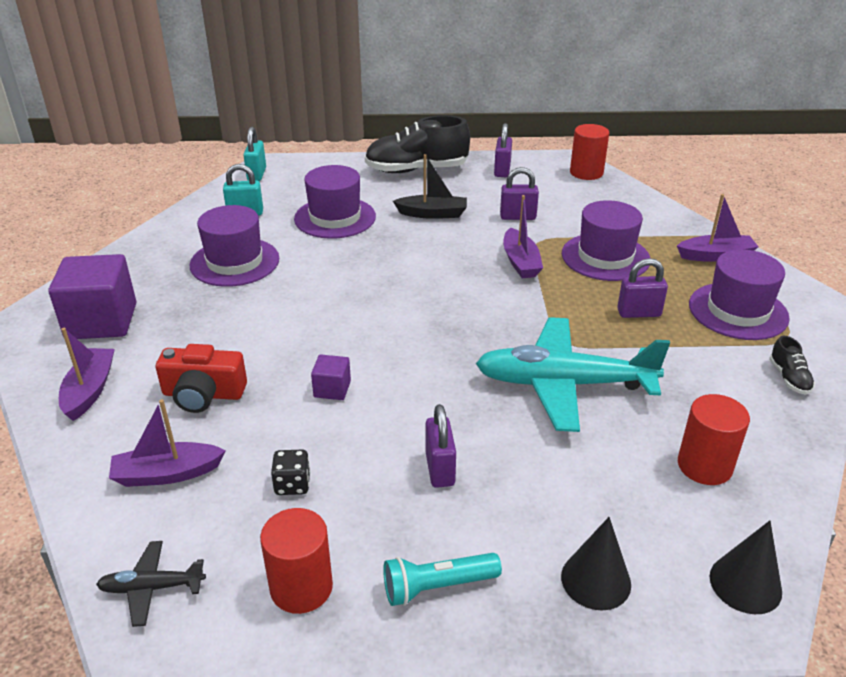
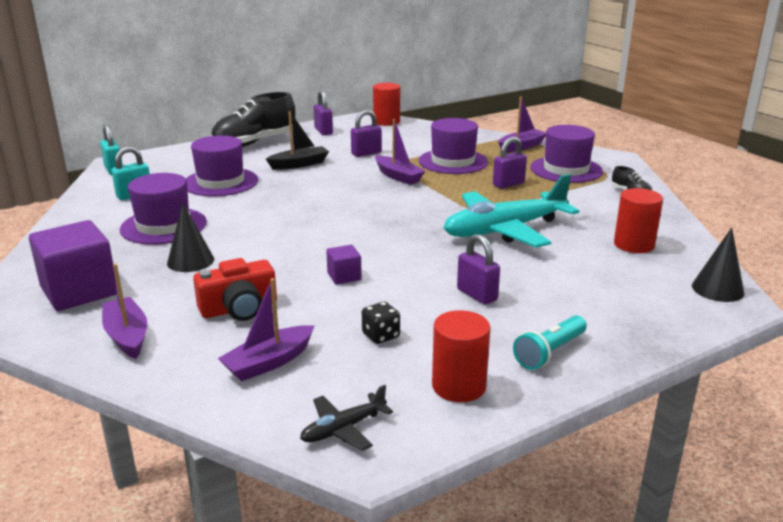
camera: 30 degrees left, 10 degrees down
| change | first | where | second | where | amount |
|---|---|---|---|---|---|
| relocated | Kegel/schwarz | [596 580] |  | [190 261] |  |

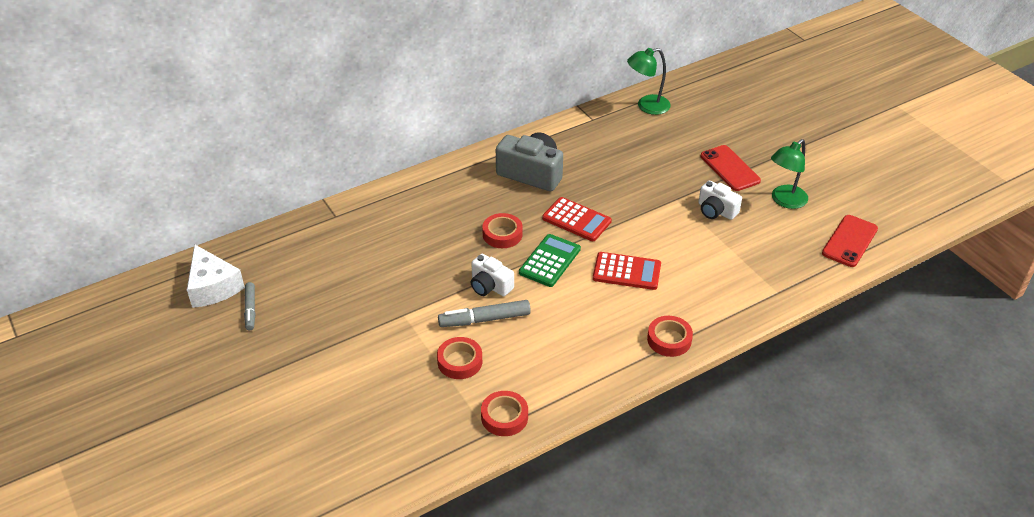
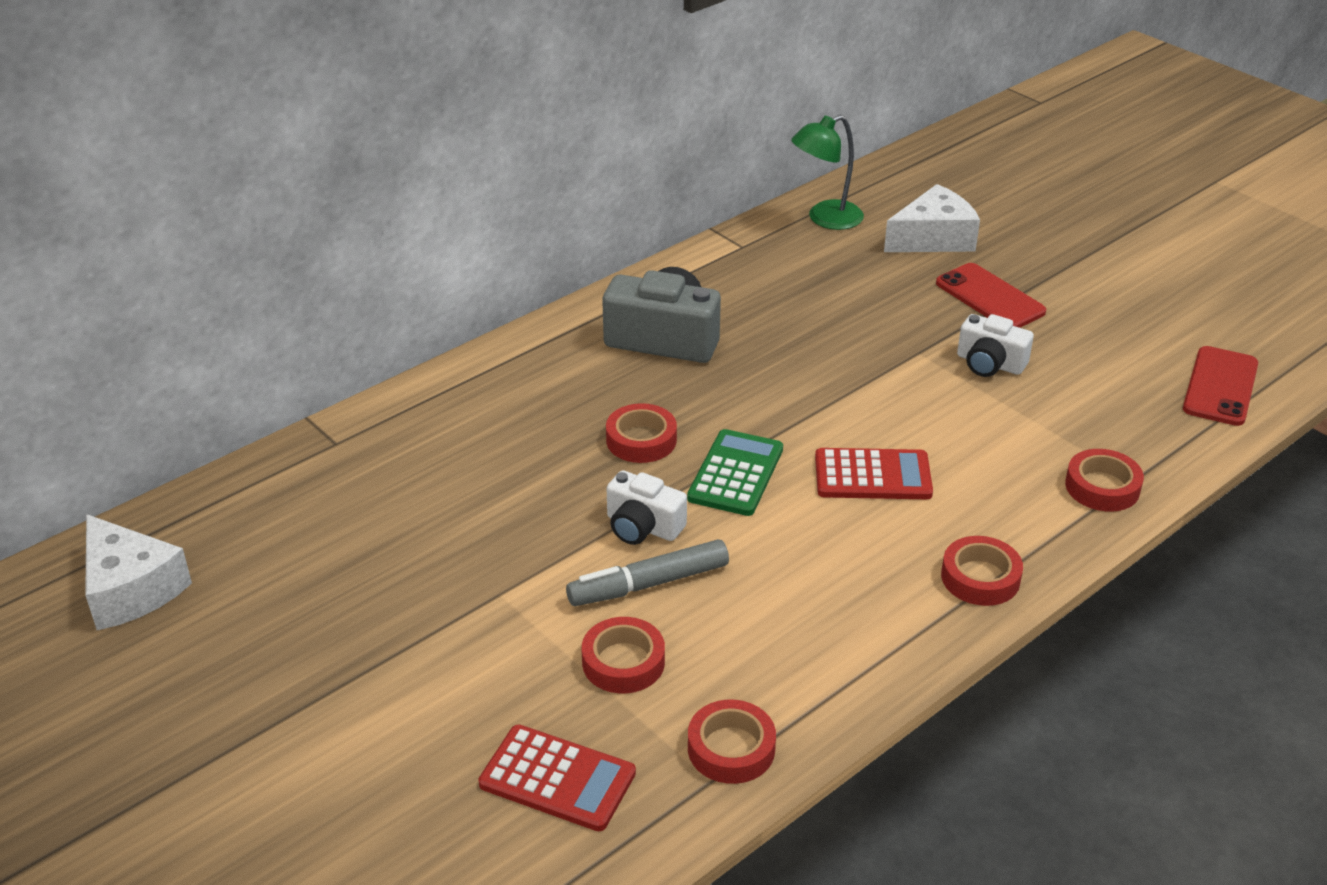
camera: 10 degrees left, 5 degrees down
| change | first | where | second | where | amount |
|---|---|---|---|---|---|
| relocated | Taschenrechner/rot | [576 220] |  | [557 778] |  |
| appeared |  |  | Käse/weiß | [933 238] |  |
| appeared |  |  | Klebeband/rot | [1102 487] |  |
| missing | Filzstift/grau | [250 309] |  |  |  |
| missing | Lampe/grün | [784 201] |  |  |  |

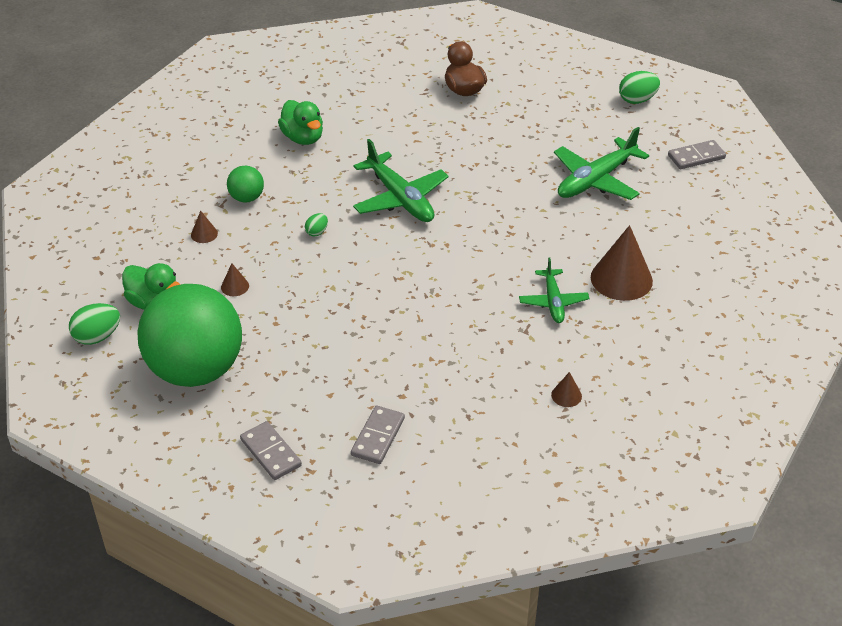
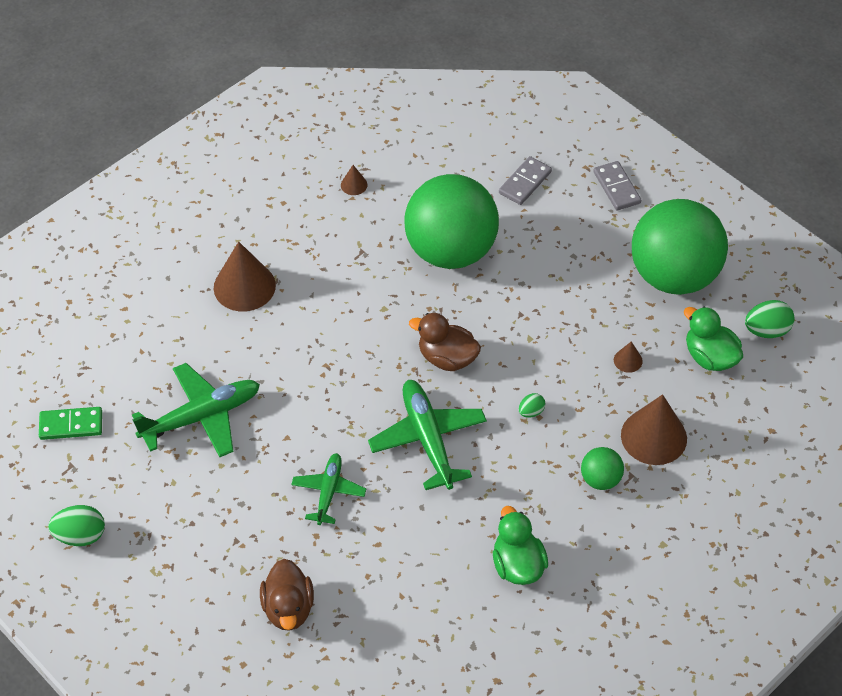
camera: 165 degrees left, 10 degrees up
| change | first | where | second | where | amount |
|---|---|---|---|---|---|
| colour | Dominostein/grau | [696 157] | Dominostein/grün | [71 425] |  |
| relocated | Flugzeug/grün | [553 301] |  | [328 492] |  |
| appeared |  |  | Ball/grün | [450 251] |  |
| appeared |  |  | Ente/braun | [447 358] |  |
| size | Kegel/braun | [204 234] |  | [653 436] | x2.22 |

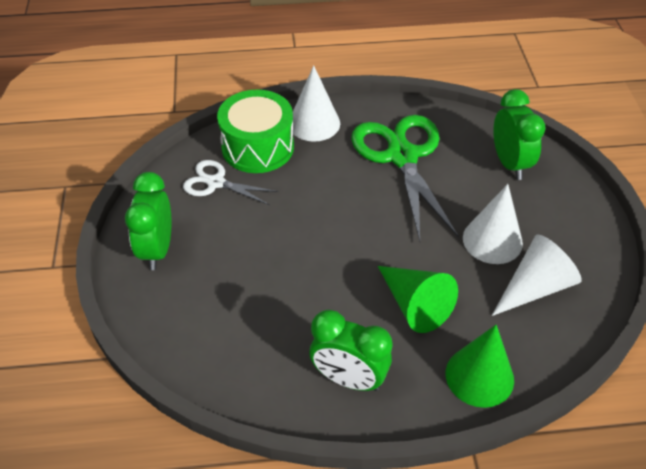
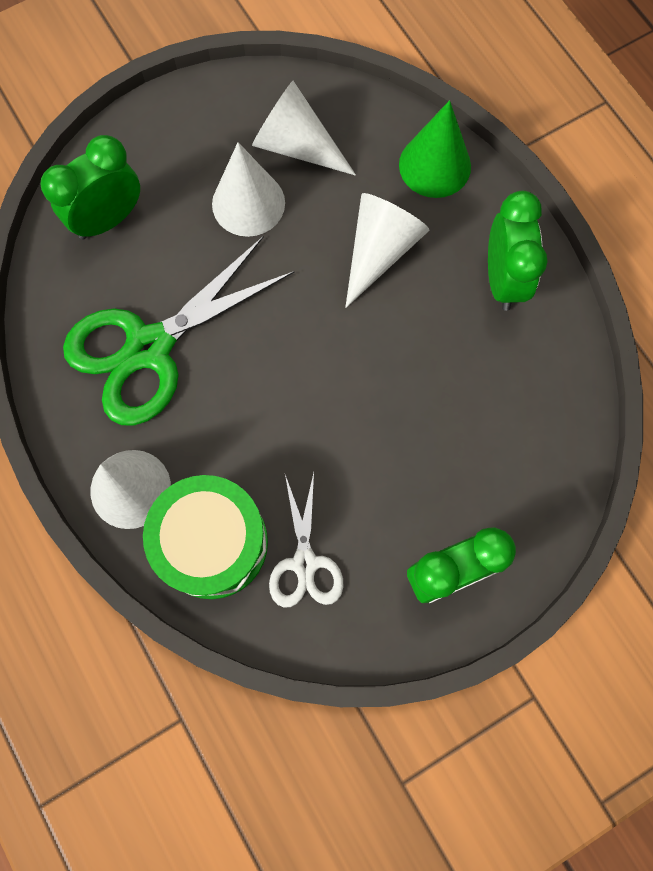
camera: 115 degrees left, 25 degrees up
| change | first | where | second | where | amount |
|---|---|---|---|---|---|
| colour | Kegel/grün | [415 305] | Kegel/weiß | [380 251] |  |

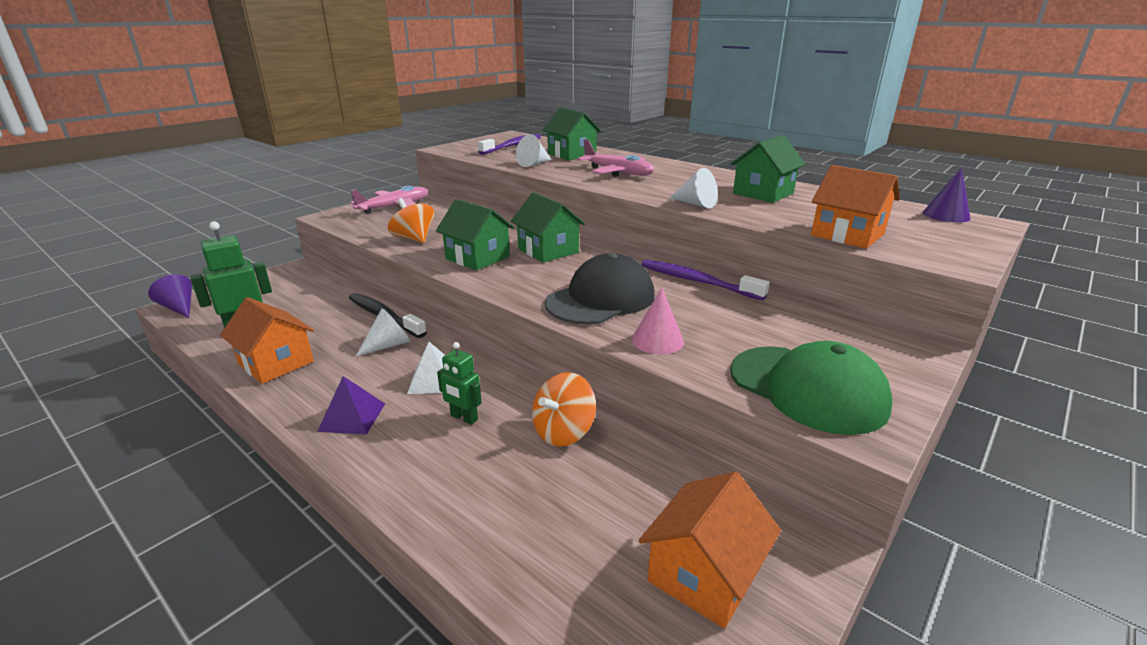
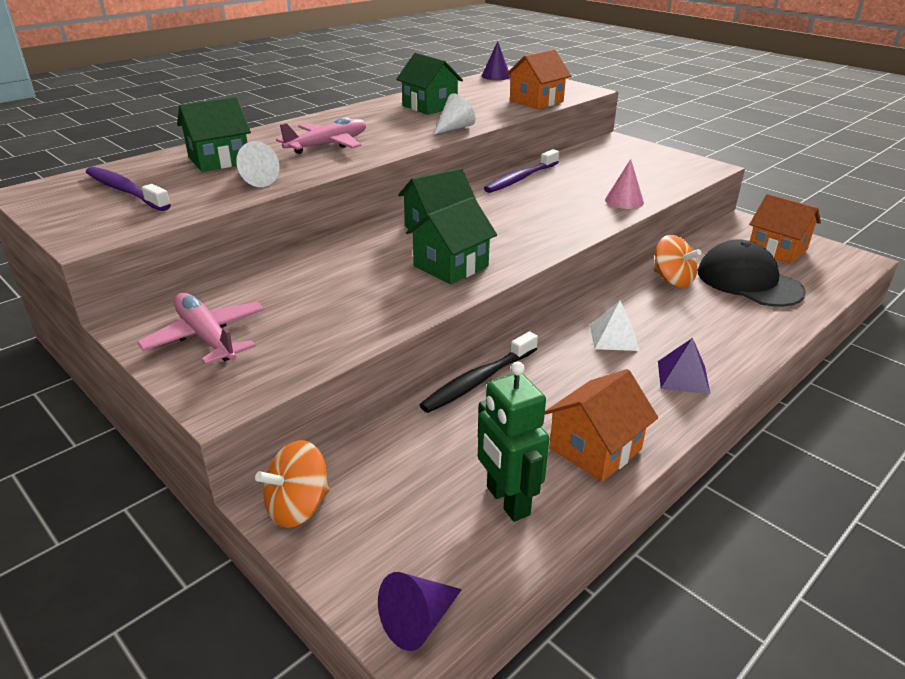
camera: 85 degrees left, 5 degrees up
| change | first | where | second | where | amount |
|---|---|---|---|---|---|
| relocated | Kreisel/orange | [414 239] |  | [298 507] |  |
| relocated | Kappe/schwarz | [601 299] |  | [748 281] |  |
| missing | Kegel/weiß | [388 345] |  |  |  |
| missing | Roboter/grün | [464 418] |  |  |  |
| missing | Kappe/grün | [807 388] |  |  |  |

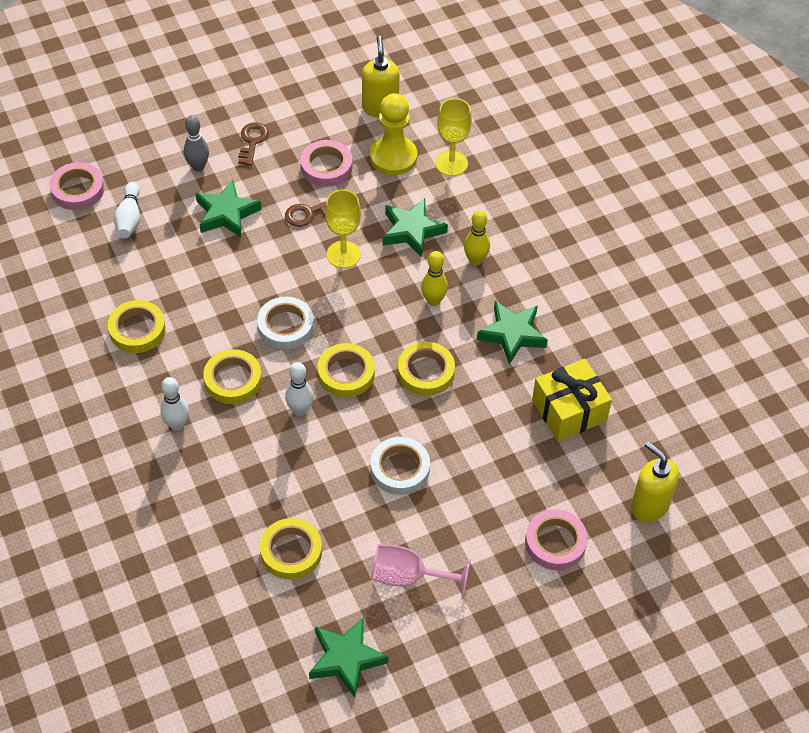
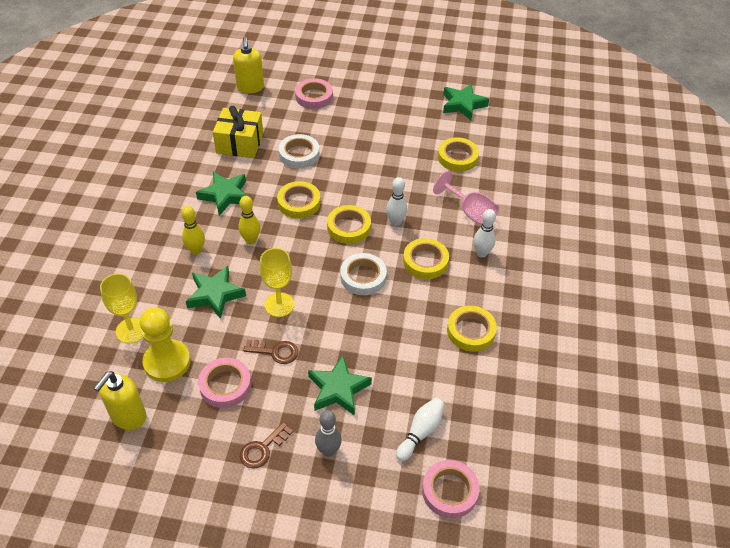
camera: 145 degrees left, 5 degrees down
| change | first | where | second | where | amount |
|---|---|---|---|---|---|
| relocated | Klebeband/weiß | [400 469] |  | [299 154] |  |
| relocated | Kelch/rosa | [408 577] |  | [470 212] |  |

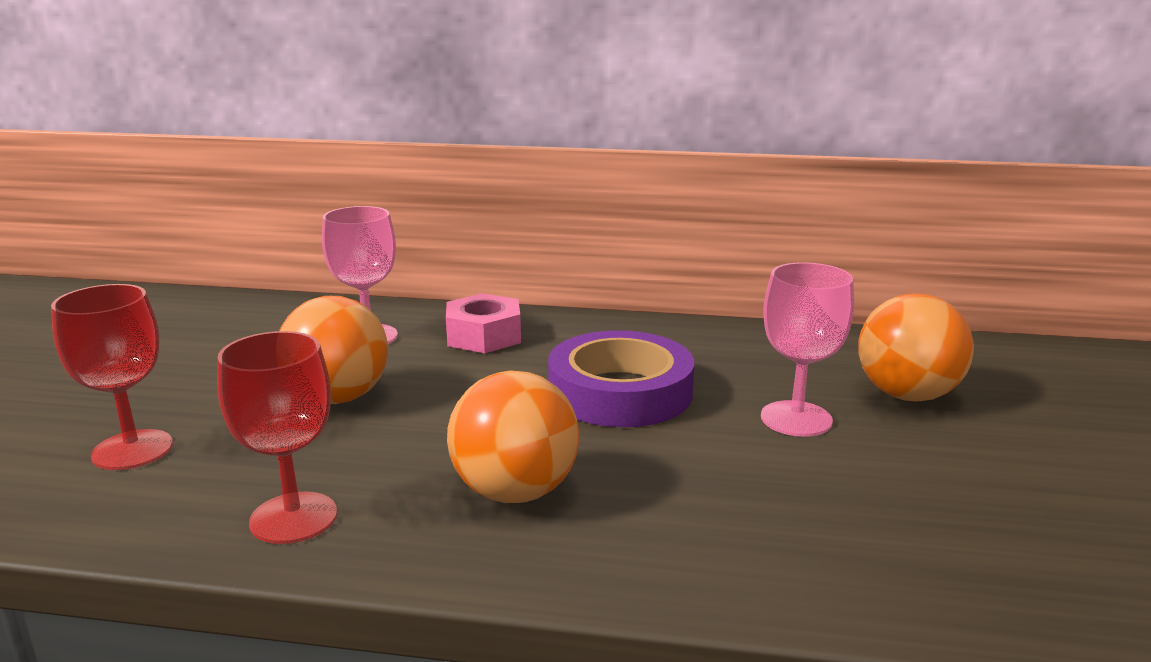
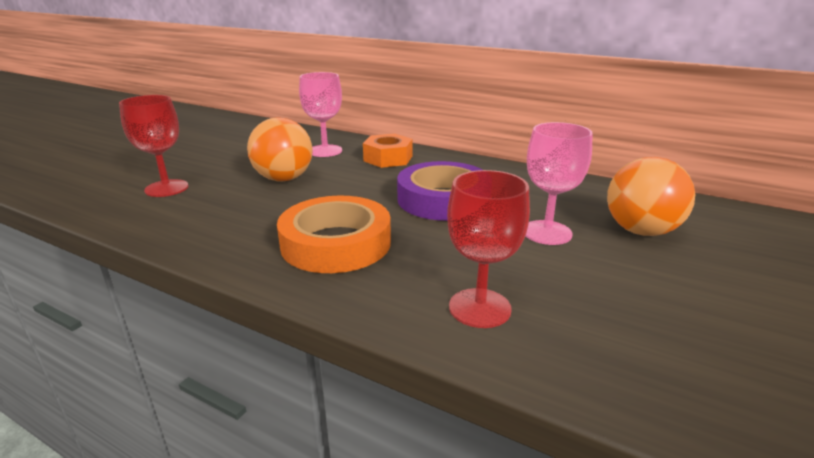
camera: 20 degrees right, 5 degrees up
| change | first | where | second | where | amount |
|---|---|---|---|---|---|
| exchanged | Ball/orange | [515 492] | Klebeband/orange | [336 243] |  |
| colour | Sechskantmutter/rosa | [484 336] | Sechskantmutter/orange | [388 158] |  |
| relocated | Kelch/rot | [293 518] |  | [479 308] |  |

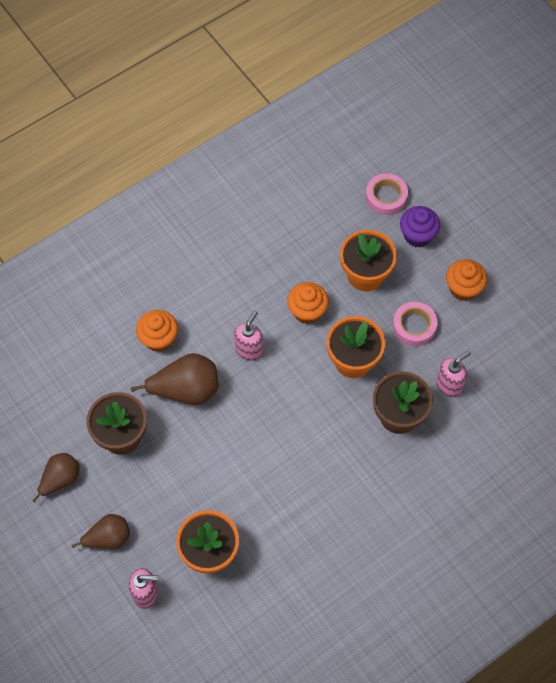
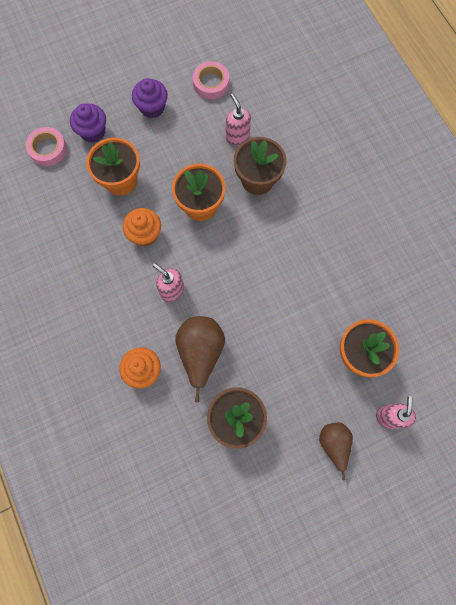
camera: 80 degrees left, 10 degrees up
| change | first | where | second | where | amount |
|---|---|---|---|---|---|
| colour | Muffin/orange | [463 288] | Muffin/lila | [152 108] |  |
| relocated | Klebeband/rosa | [414 326] |  | [211 83] |  |
| missing | Birne/braun | [60 479] |  |  |  |

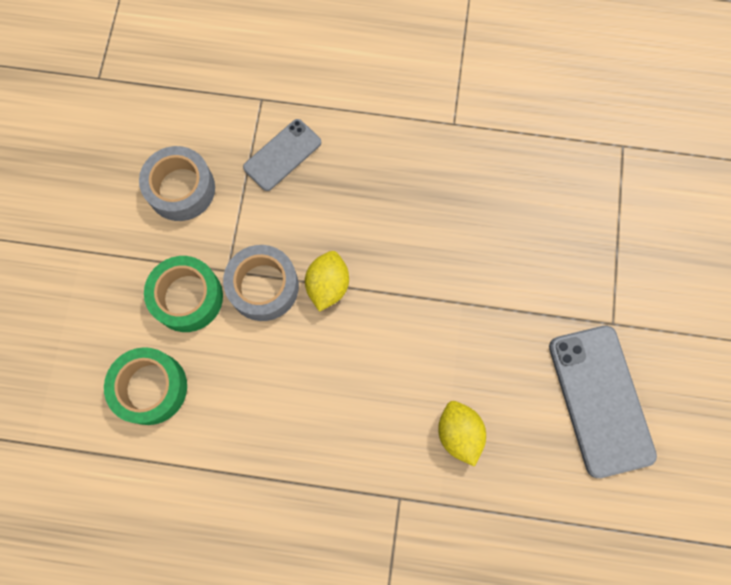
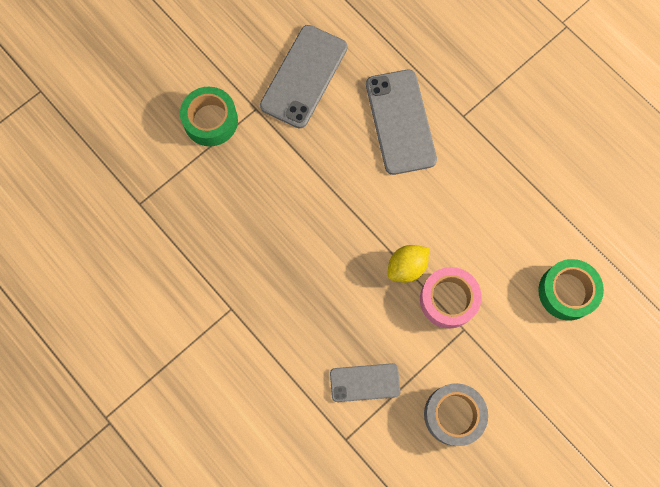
camera: 140 degrees left, 0 degrees up
| change | first | where | second | where | amount |
|---|---|---|---|---|---|
| relocated | Klebeband/grün | [187 297] |  | [210 120] |  |
| exchanged | Zitrone/gelb | [459 433] | Handy/grau | [400 122] |  |
| colour | Klebeband/grau | [263 286] | Klebeband/rosa | [448 299] |  |

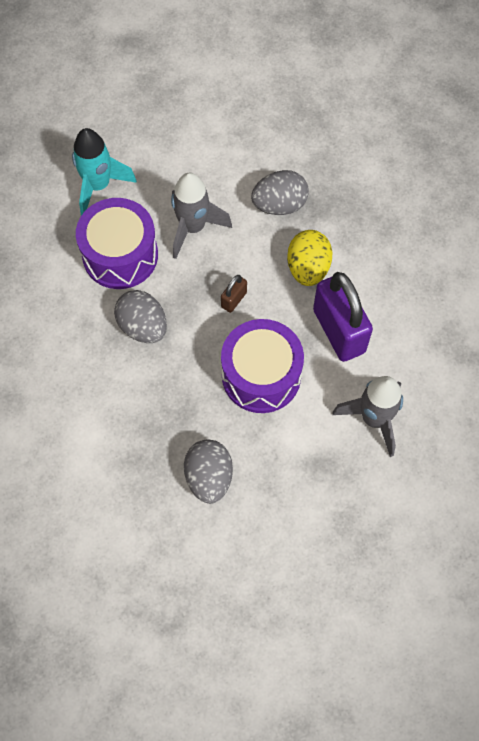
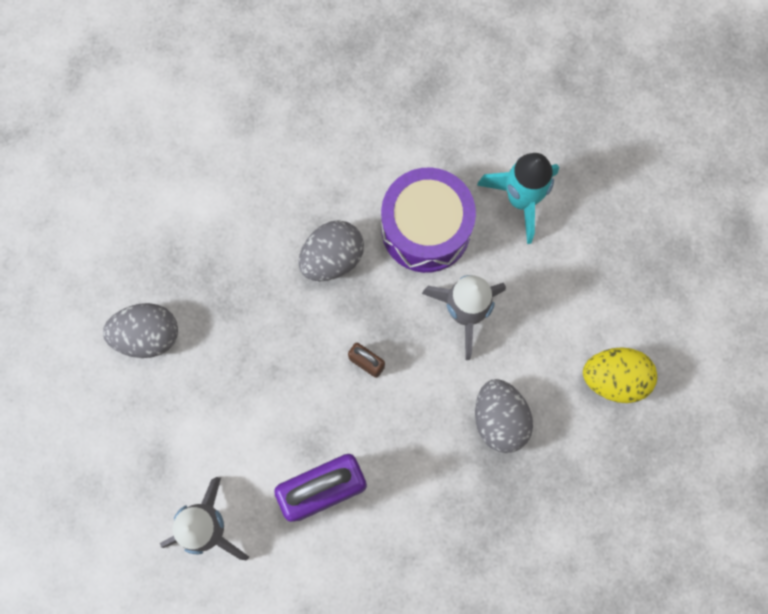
camera: 90 degrees right, 10 degrees up
| change | first | where | second | where | amount |
|---|---|---|---|---|---|
| relocated | Ei/gelb | [308 268] |  | [614 378] |  |
| missing | Trommel/lila | [261 375] |  |  |  |

